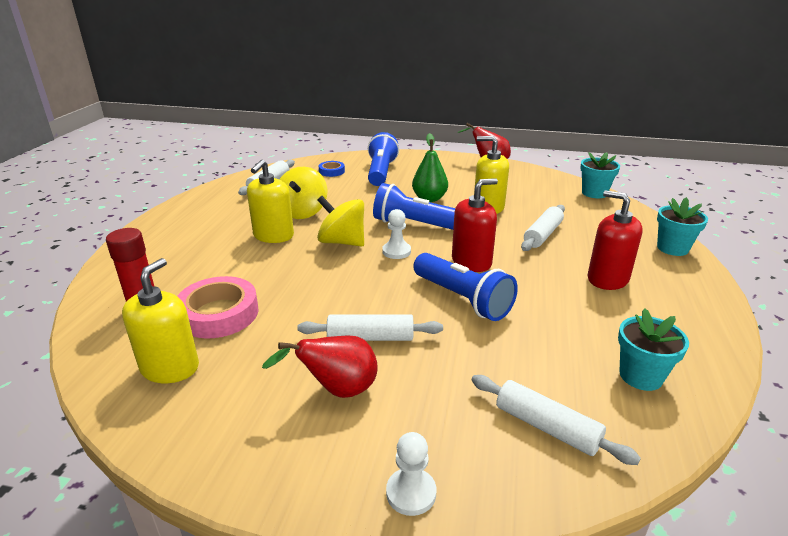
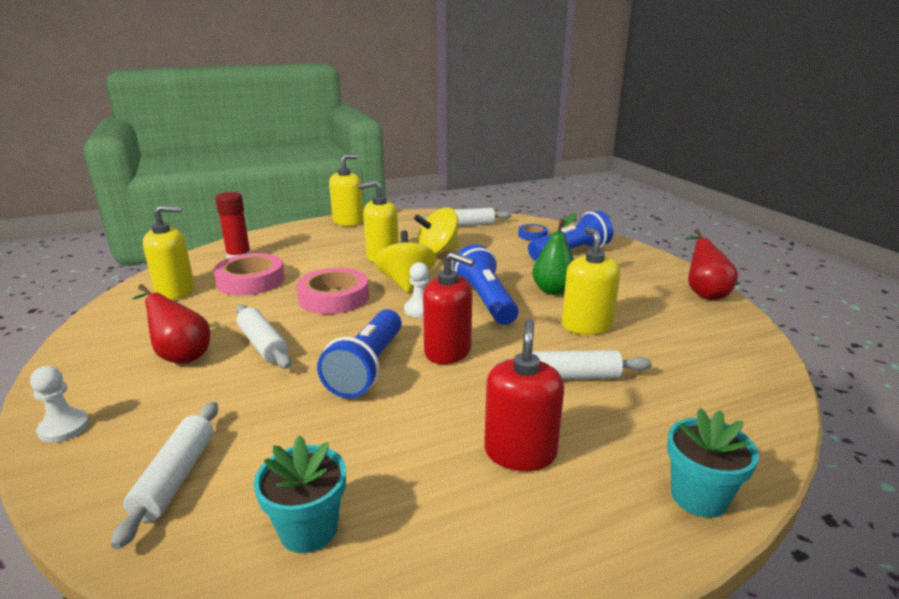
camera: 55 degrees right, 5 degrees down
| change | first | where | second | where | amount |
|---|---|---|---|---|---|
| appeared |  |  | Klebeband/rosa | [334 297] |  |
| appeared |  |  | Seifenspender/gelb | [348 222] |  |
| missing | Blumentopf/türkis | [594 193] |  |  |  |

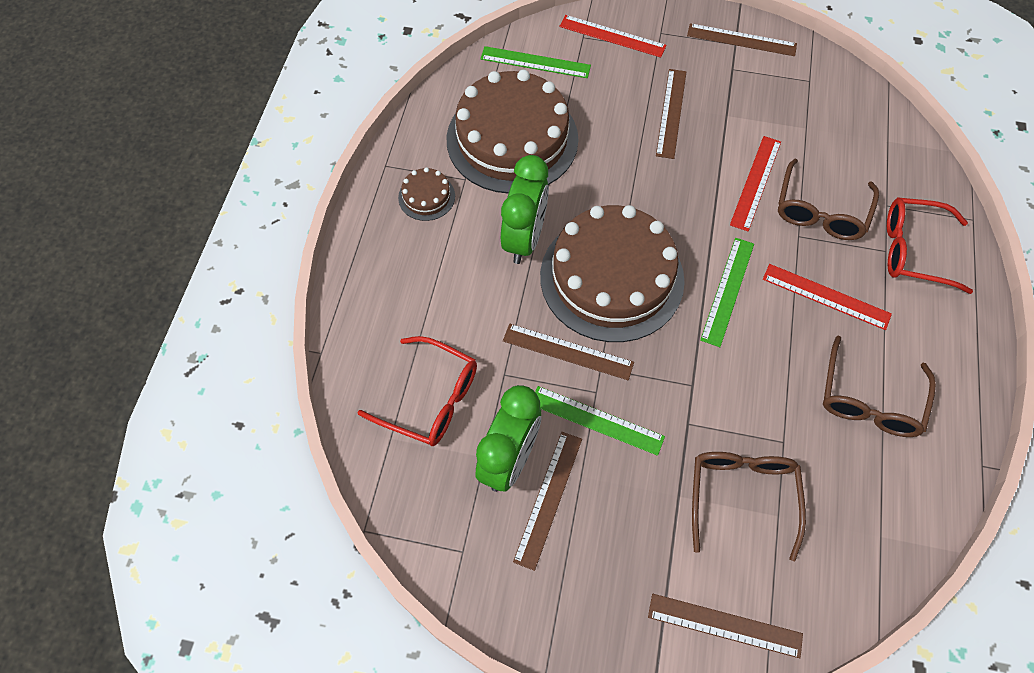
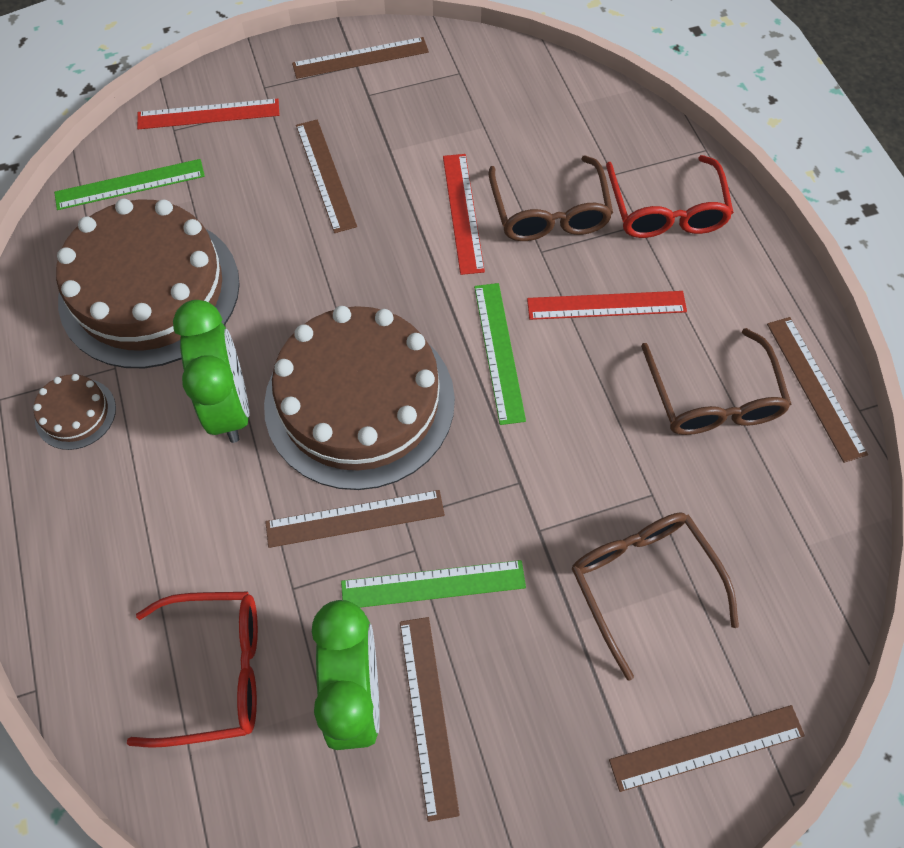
camera: 30 degrees left, 0 degrees up
| change | first | where | second | where | amount |
|---|---|---|---|---|---|
| spun | Brille/rot | [913 250] |  | [666 211] | 75 degrees counterclockwise |
| appeared |  |  | Lineal/braun | [815 387] |  |

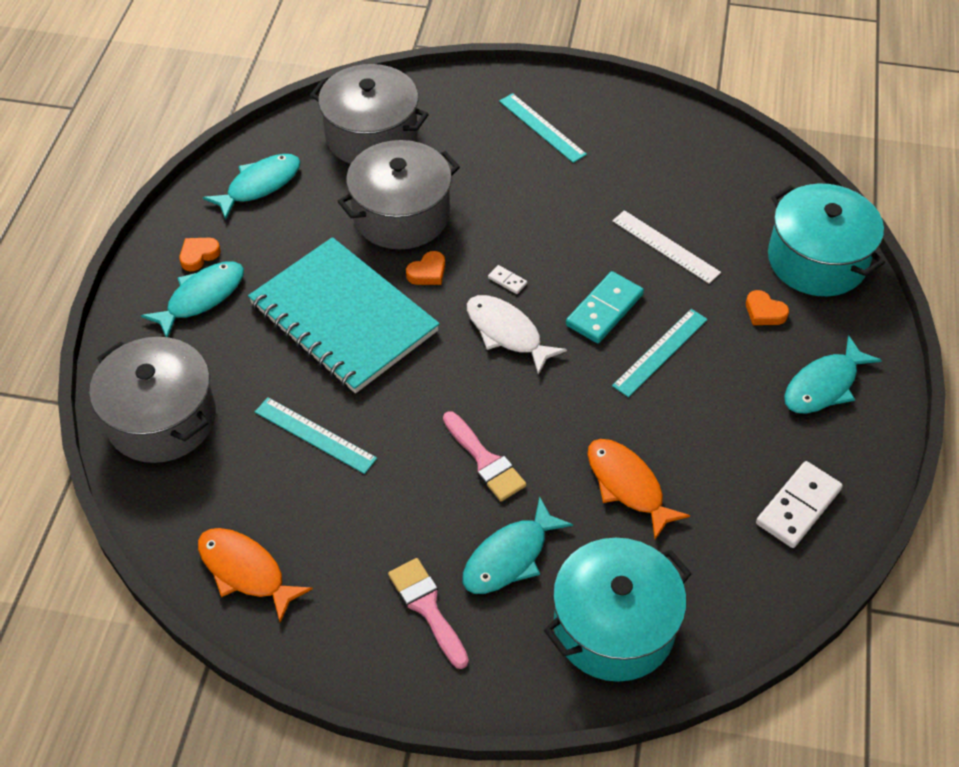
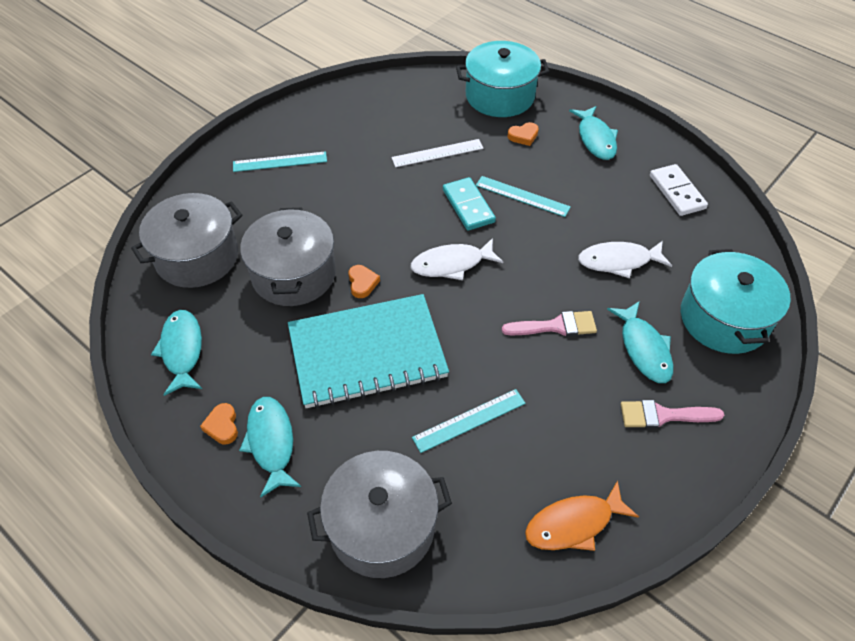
camera: 60 degrees left, 0 degrees up
| change | first | where | second | where | amount |
|---|---|---|---|---|---|
| spun | Lineal/türkis | [660 352] |  | [522 196] | 45 degrees counterclockwise |
| colour | Fisch/orange | [627 485] | Fisch/weiß | [618 261] |  |
| missing | Dominostein/weiß | [507 281] |  |  |  |

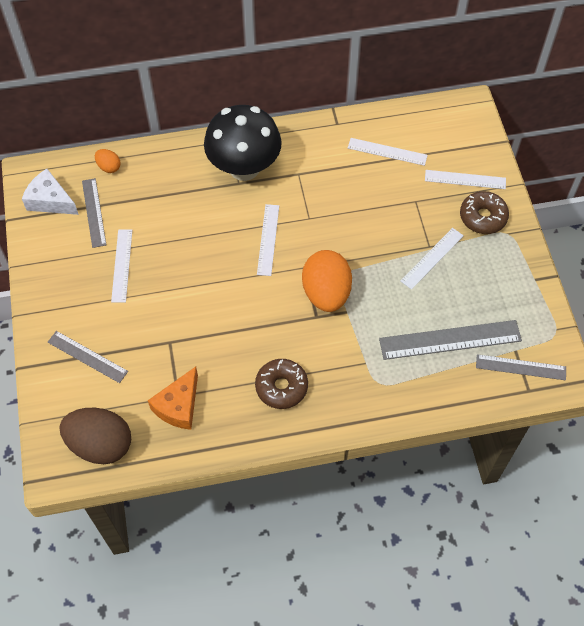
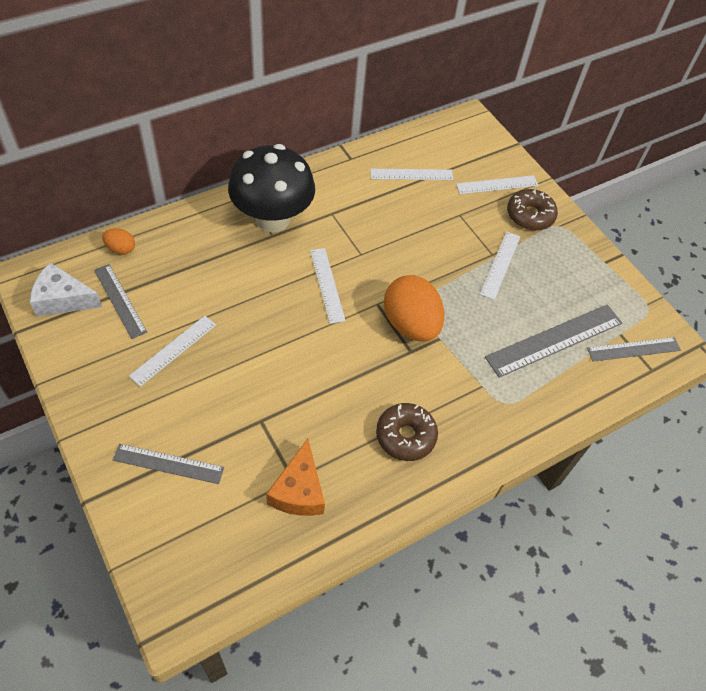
camera: 25 degrees left, 5 degrees down
| change | first | where | second | where | amount |
|---|---|---|---|---|---|
| spun | Lineal/weiß | [122 265] |  | [173 350] | 60 degrees clockwise |
| missing | Ei/braun | [100 444] |  |  |  |

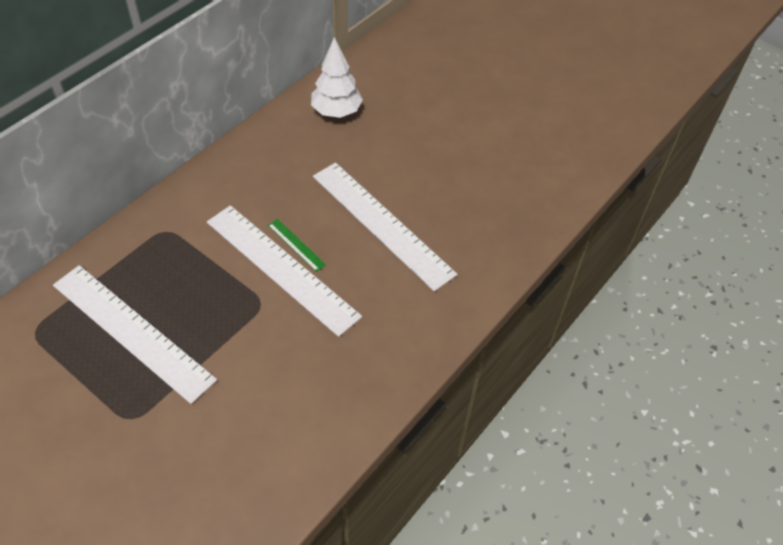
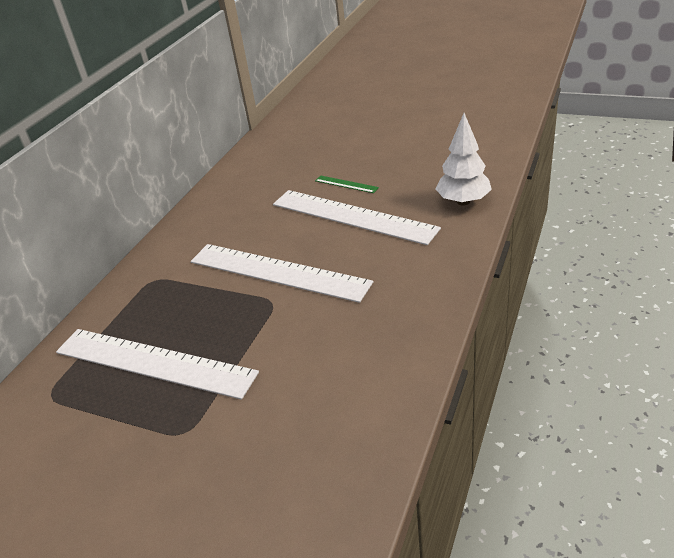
camera: 10 degrees left, 15 degrees down
| change | first | where | second | where | amount |
|---|---|---|---|---|---|
| relocated | Lineal/grün | [296 244] |  | [346 184] |  |
| relocated | Baum/weiß | [336 112] |  | [463 201] |  |

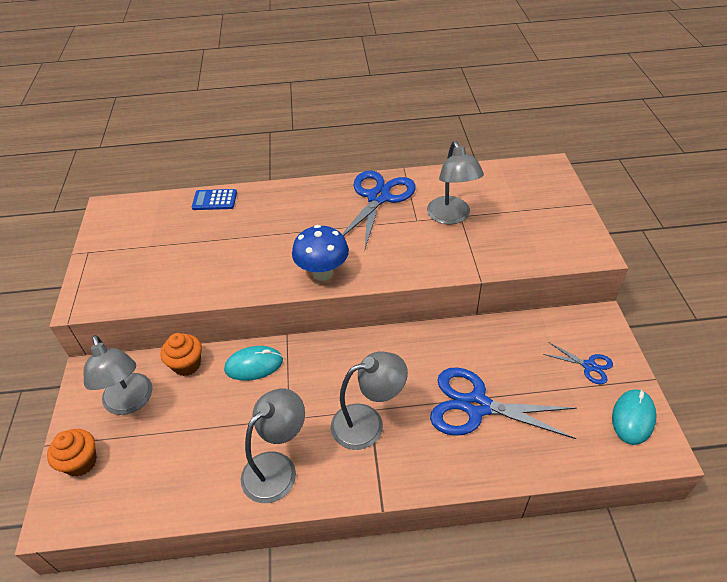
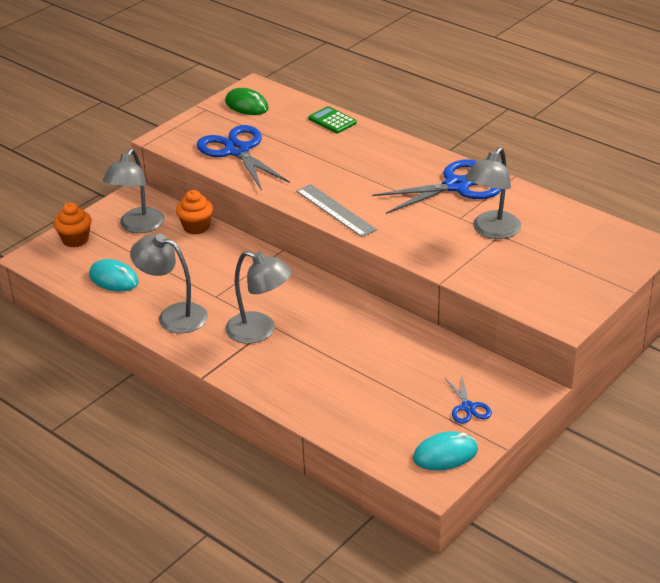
camera: 45 degrees right, 10 degrees down
| change | first | where | second | where | amount |
|---|---|---|---|---|---|
| relocated | Computermaus/türkis | [254 365] |  | [114 279] |  |
| spun | Lampe/grau | [277 468] |  | [173 315] | 150 degrees counterclockwise |
| relocated | Schere/blau | [476 406] |  | [237 150] |  |
| appeared |  |  | Computermaus/grün | [247 105] |  |
| exchanged | Pilz/blau | [322 273] | Lineal/grau | [335 210] |  |
| colour | Taschenrechner/blau | [214 200] | Taschenrechner/grün | [332 121] |  |

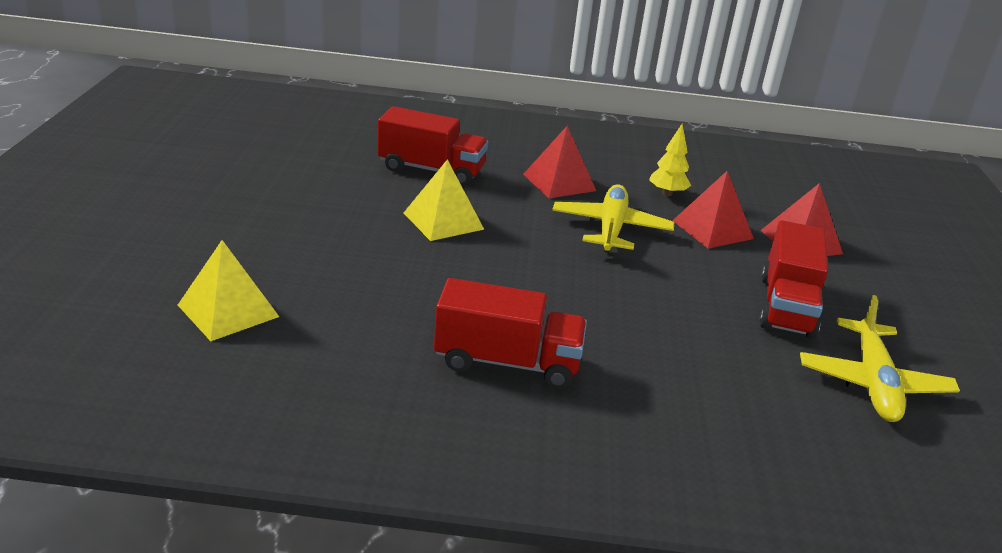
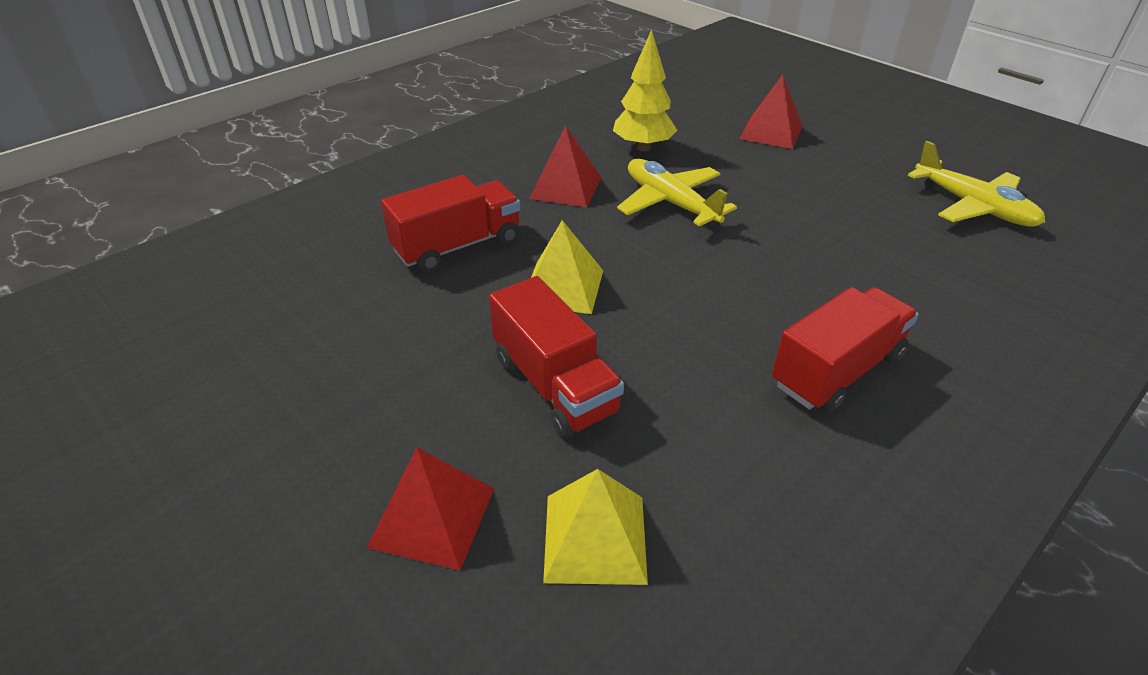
camera: 45 degrees left, 10 degrees up
| change | first | where | second | where | amount |
|---|---|---|---|---|---|
| relocated | Pyramide/rot | [712 229] |  | [432 517] |  |
| relocated | Lastwagen/rot | [786 306] |  | [555 384] |  |
| size | Baum/gelb | [667 193] |  | [643 147] | x1.51 |

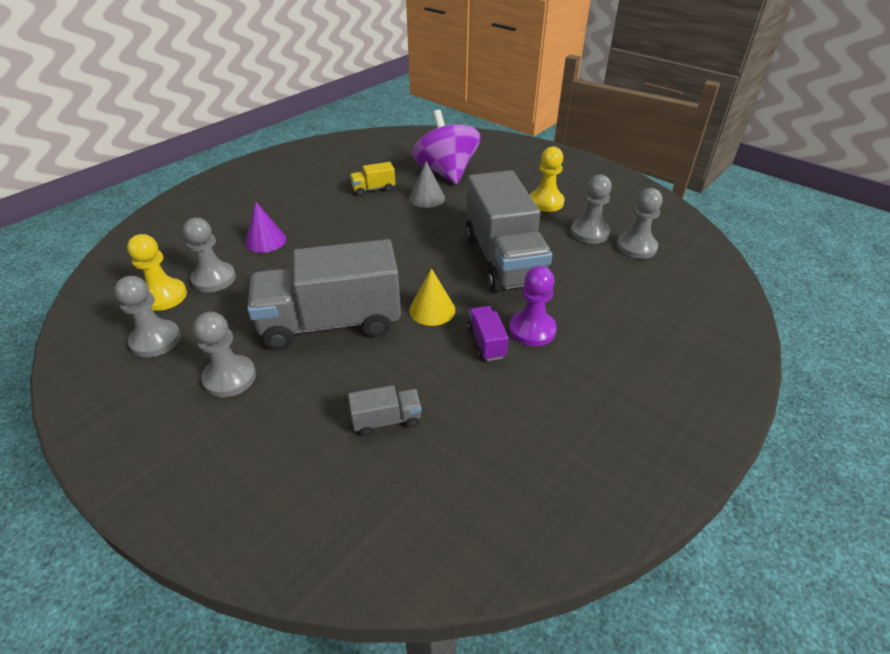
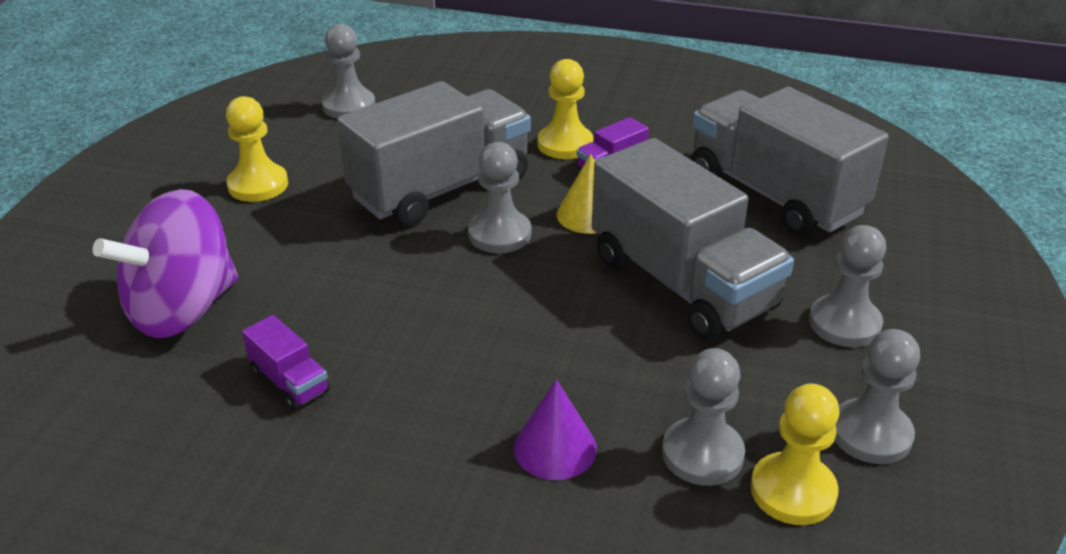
camera: 115 degrees left, 5 degrees down
| change | first | where | second | where | amount |
|---|---|---|---|---|---|
| colour | Lastwagen/gelb | [373 189] | Lastwagen/lila | [289 382] |  |
| relocated | Bauer/grau | [589 233] |  | [499 234] |  |
| colour | Bauer/lila | [532 330] | Bauer/gelb | [565 144] |  |
| size | Lastwagen/grau | [386 420] |  | [774 195] | x2.42 |
| missing | Kegel/grau | [427 198] |  |  |  |

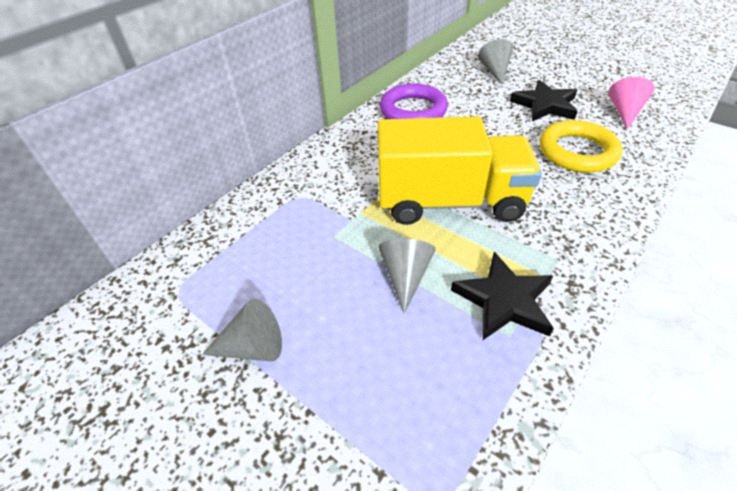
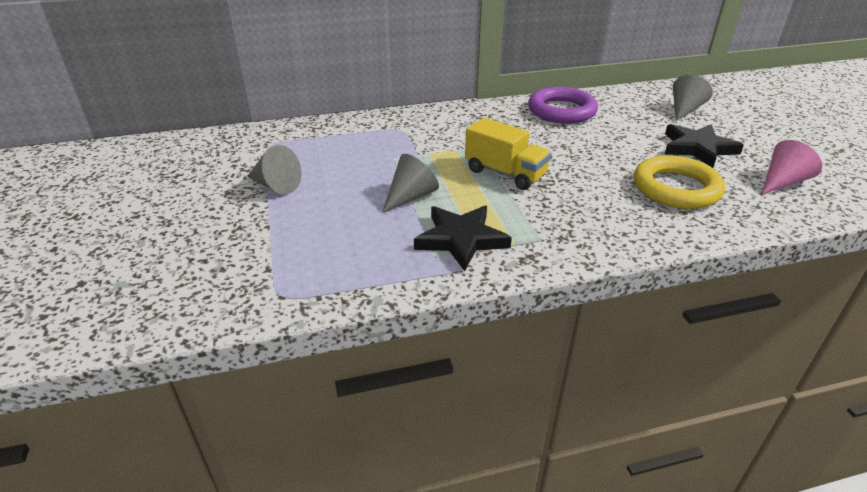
camera: 35 degrees right, 10 degrees down
| change | first | where | second | where | amount |
|---|---|---|---|---|---|
| size | Lastwagen/gelb | [450 202] |  | [505 173] | x0.58 |

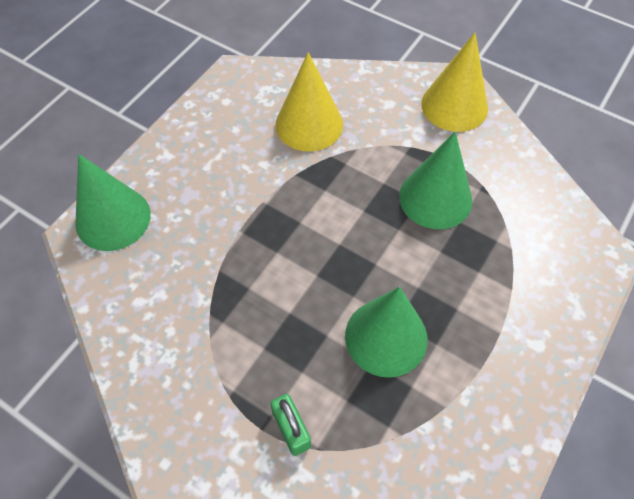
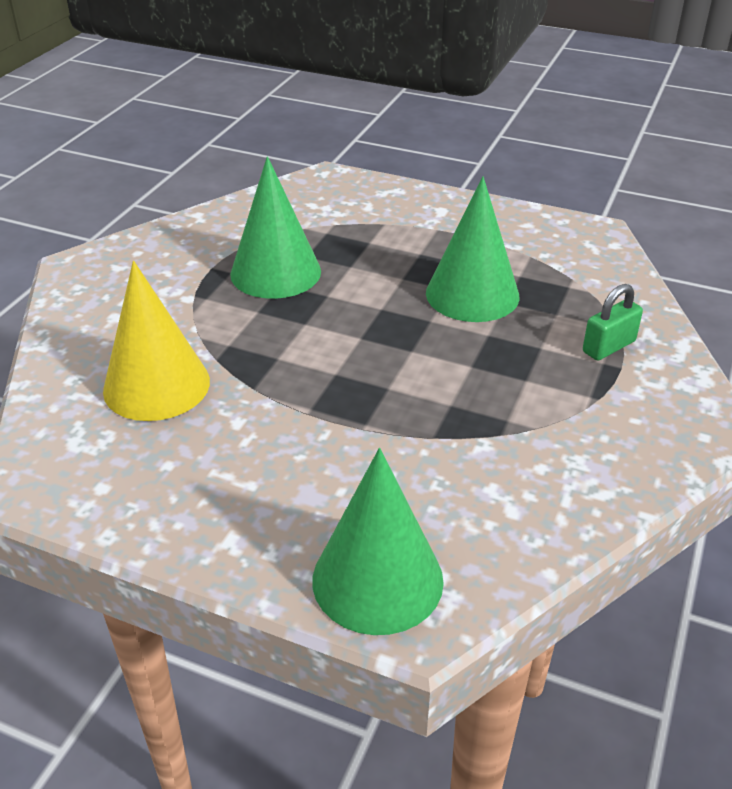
camera: 100 degrees left, 20 degrees down
| change | first | where | second | where | amount |
|---|---|---|---|---|---|
| missing | Kegel/gelb | [454 106] |  |  |  |

